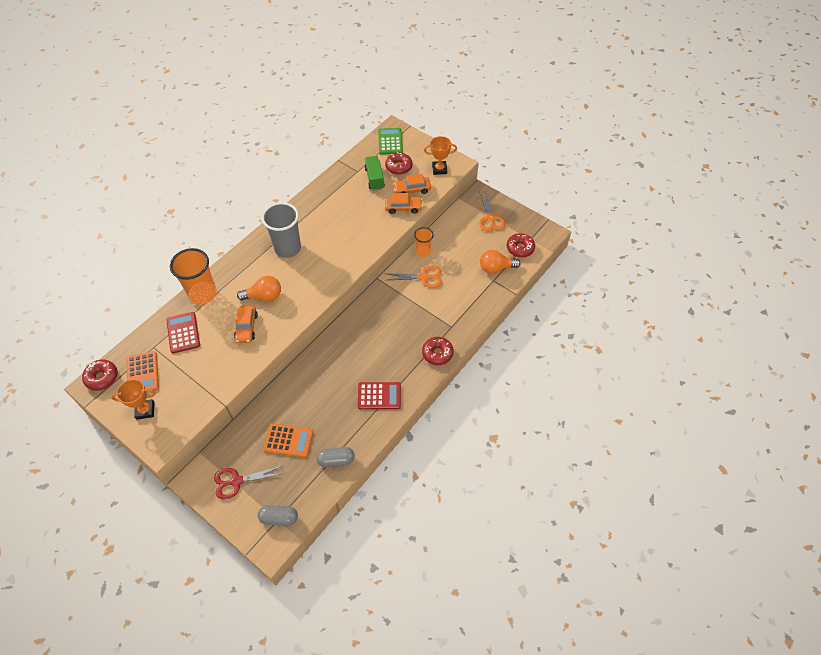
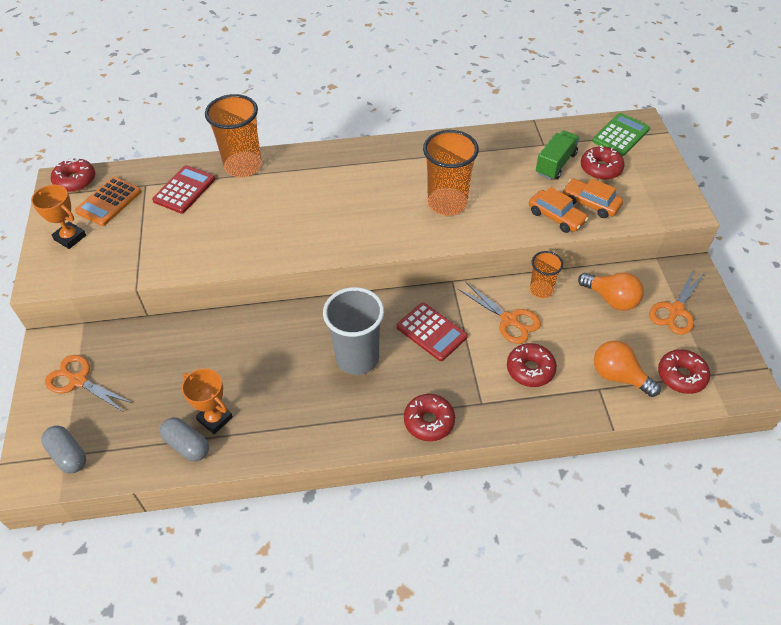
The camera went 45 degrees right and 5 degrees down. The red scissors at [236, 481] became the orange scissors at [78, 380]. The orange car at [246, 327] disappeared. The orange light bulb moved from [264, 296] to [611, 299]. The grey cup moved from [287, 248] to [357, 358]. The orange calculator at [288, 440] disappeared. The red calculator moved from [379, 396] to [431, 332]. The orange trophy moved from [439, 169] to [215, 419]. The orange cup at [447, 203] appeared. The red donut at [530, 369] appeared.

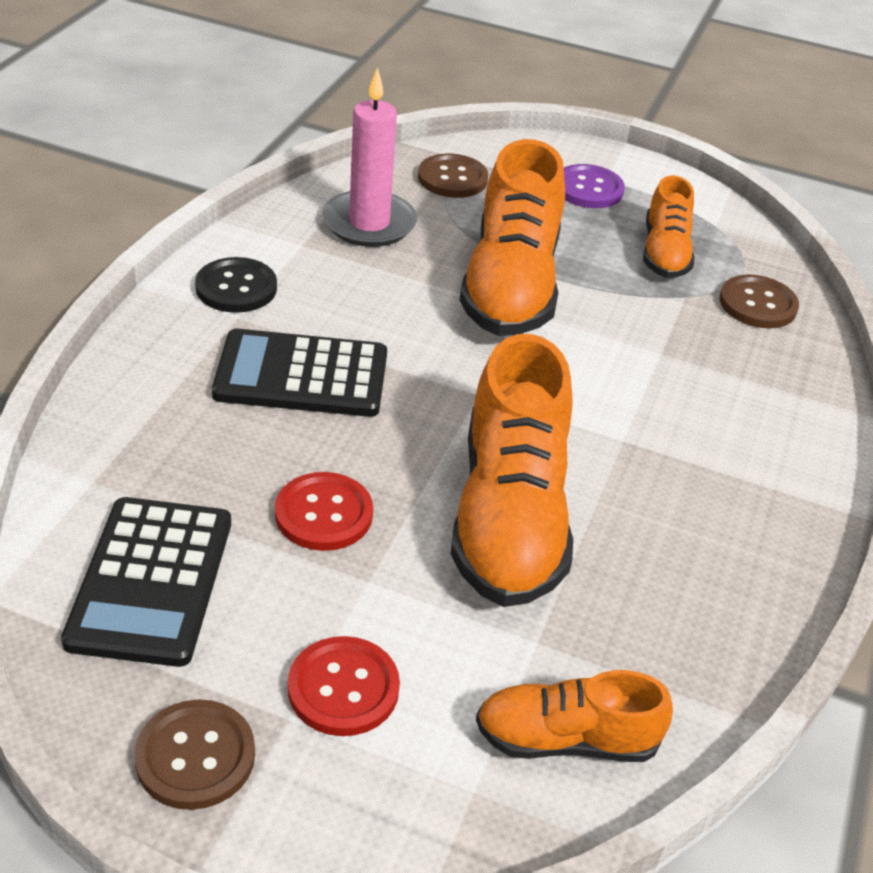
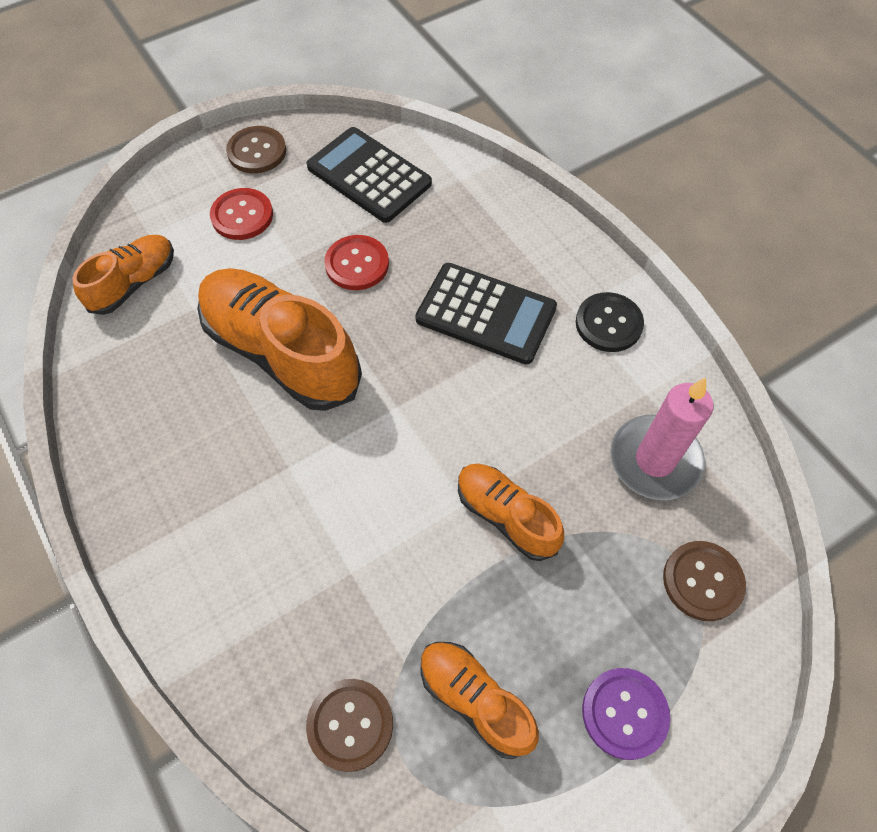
The camera went 130 degrees right and 20 degrees up. The black calculator at [301, 375] turned 75 degrees clockwise. The orange shoe at [511, 285] changed to 0.56 times the size.

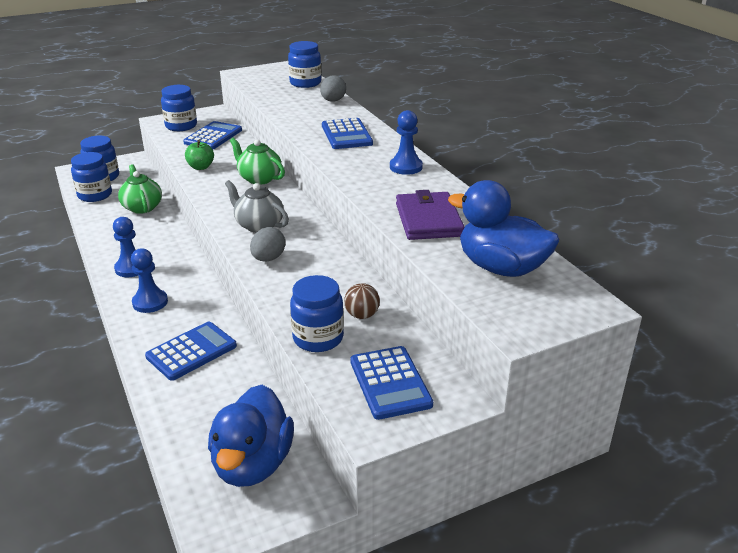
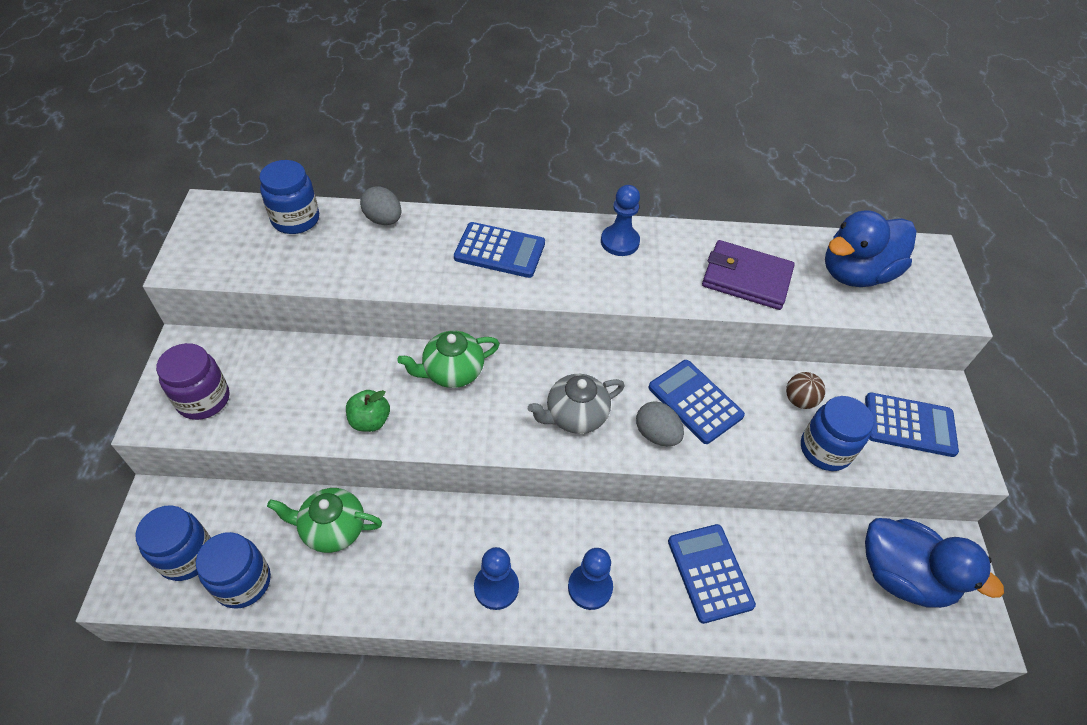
The camera went 65 degrees left and 20 degrees up. The blue jar at [181, 126] became the purple jar at [203, 399]. The blue calculator moved from [213, 136] to [695, 401].

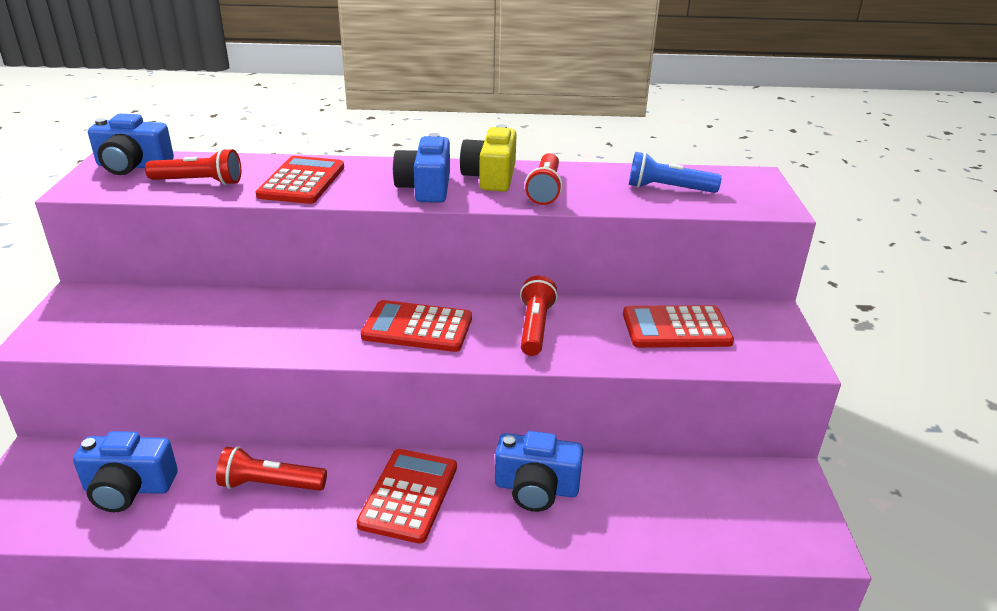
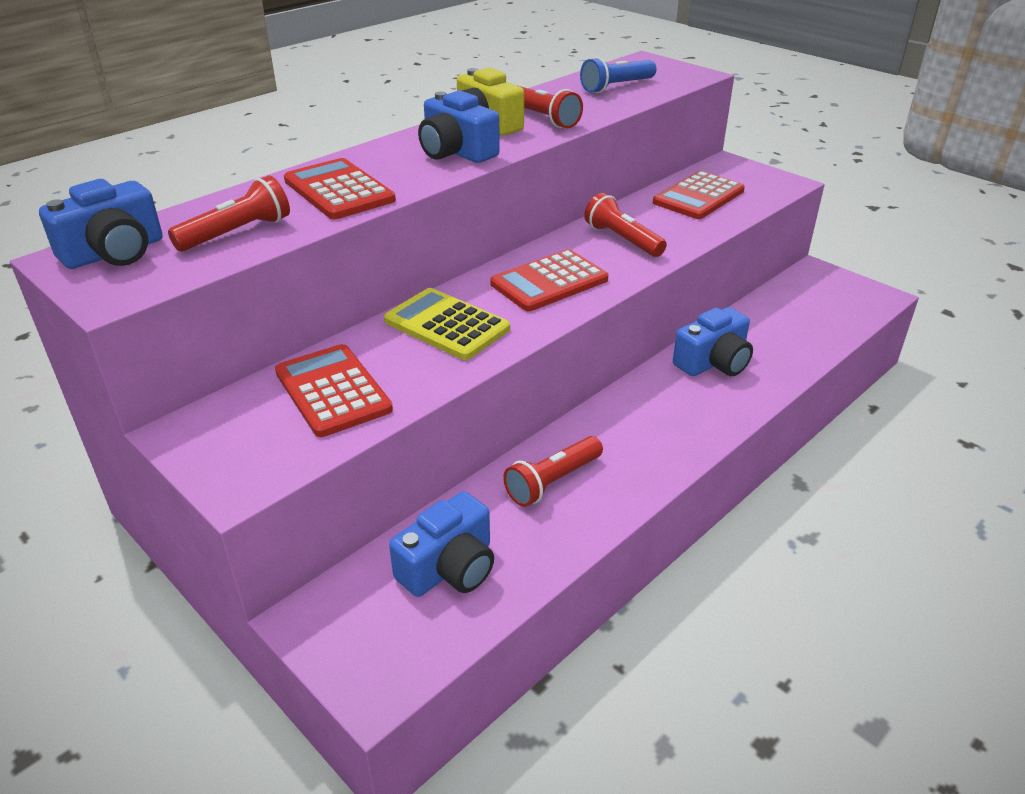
The camera went 45 degrees left and 5 degrees up. The red calculator moved from [409, 495] to [332, 391]. The yellow calculator at [447, 325] appeared.

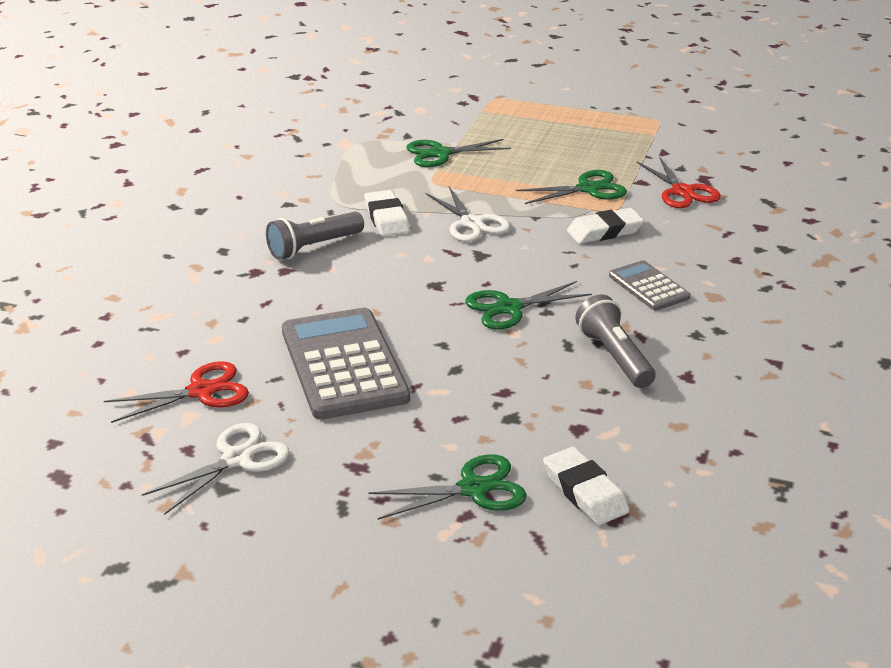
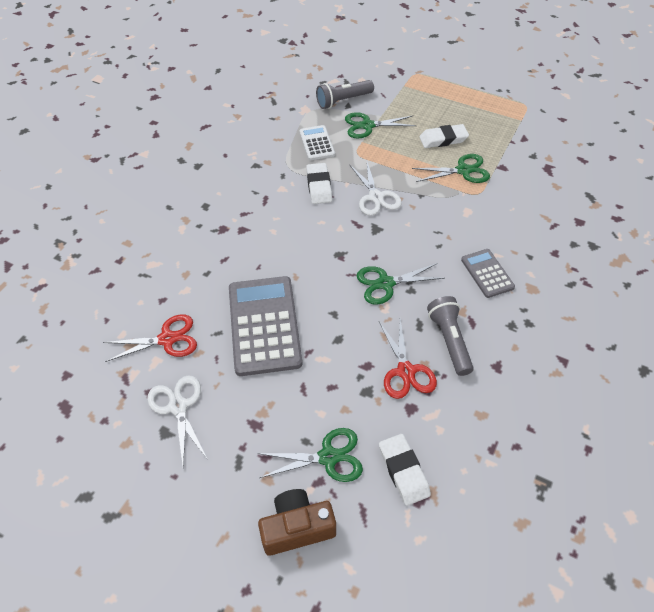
The camera went 10 degrees right and 20 degrees up. The white scissors at [236, 459] turned 75 degrees counterclockwise. The grey flashlight moved from [313, 247] to [343, 101]. The white eraser moved from [604, 231] to [443, 139]. The red scissors moved from [682, 192] to [405, 371]. The brown camera at [297, 528] appeared. The white calculator at [317, 143] appeared.

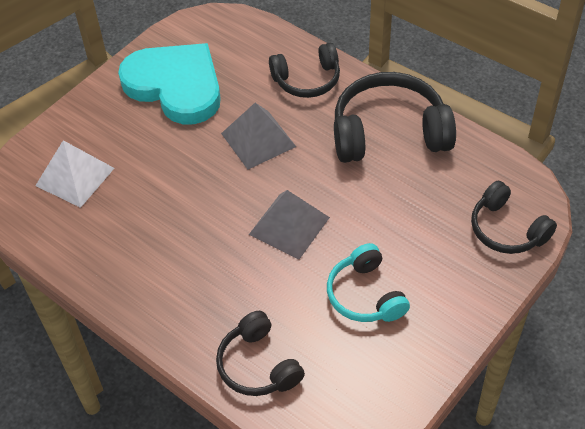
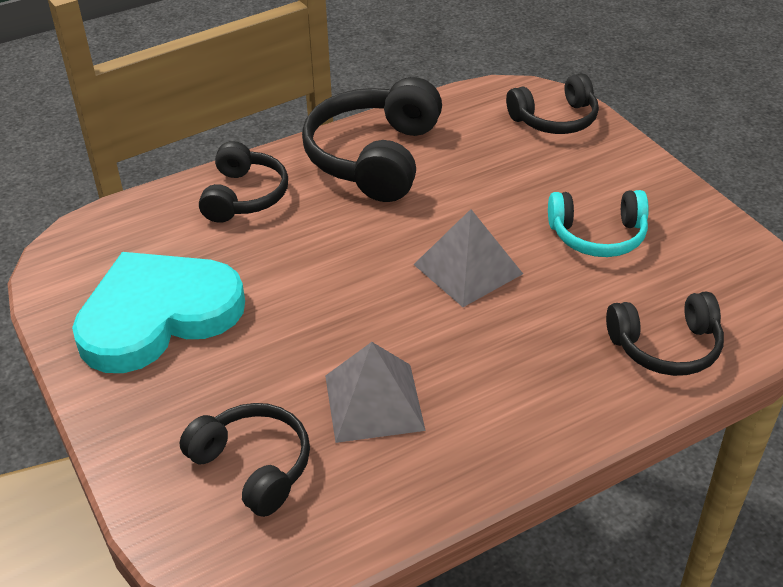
The camera went 70 degrees left and 10 degrees down. The white pyramid at [75, 177] was replaced by the black headphones at [253, 466]. The grey pyramid moved from [258, 140] to [374, 402].

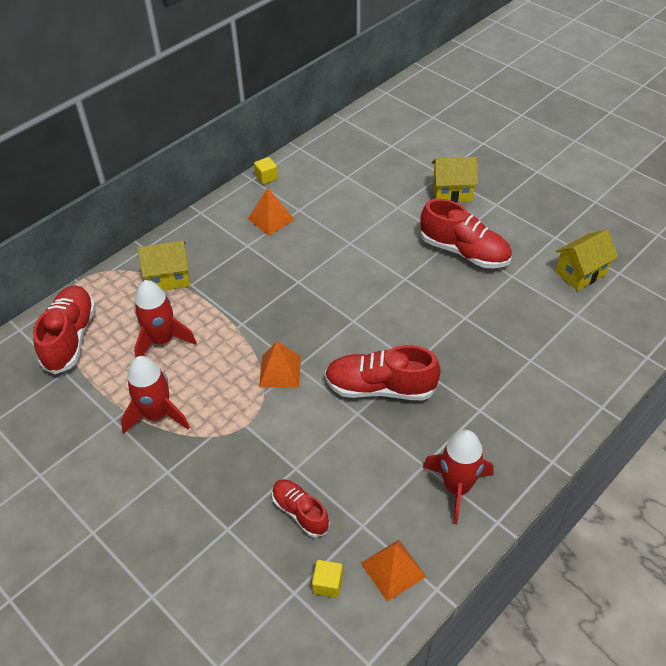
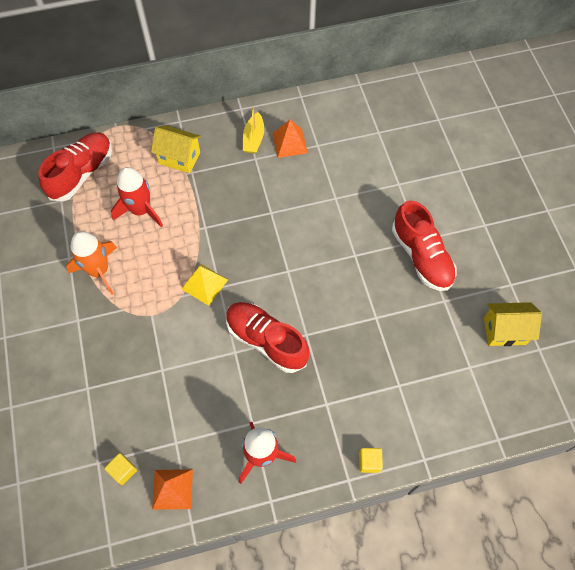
The camera went 30 degrees right and 15 degrees up. The red rocket at [157, 415] became the orange rocket at [99, 271]. The yellow cube moved from [266, 177] to [369, 462]. The orange pyramid at [280, 371] became the yellow pyramid at [204, 284]. The red shoe at [300, 512] disappeared. The yellow house at [452, 192] disappeared. The yellow boat at [253, 138] appeared.

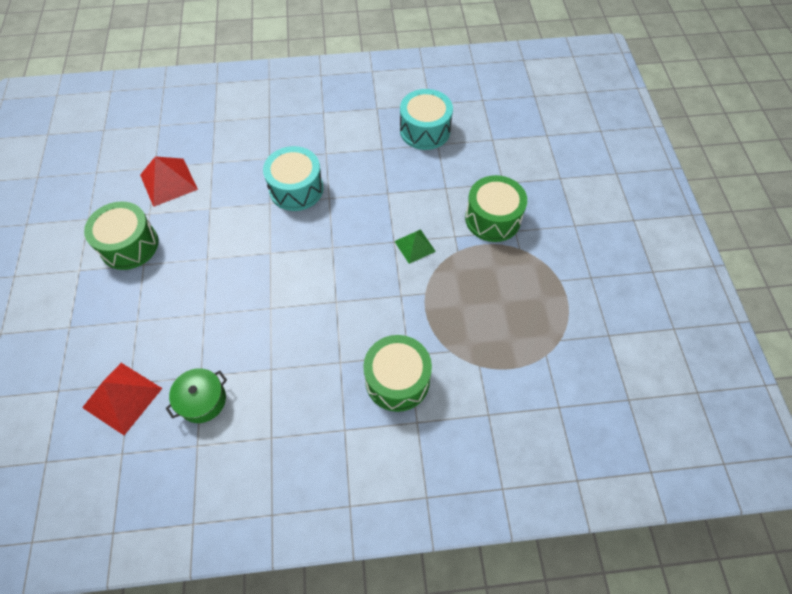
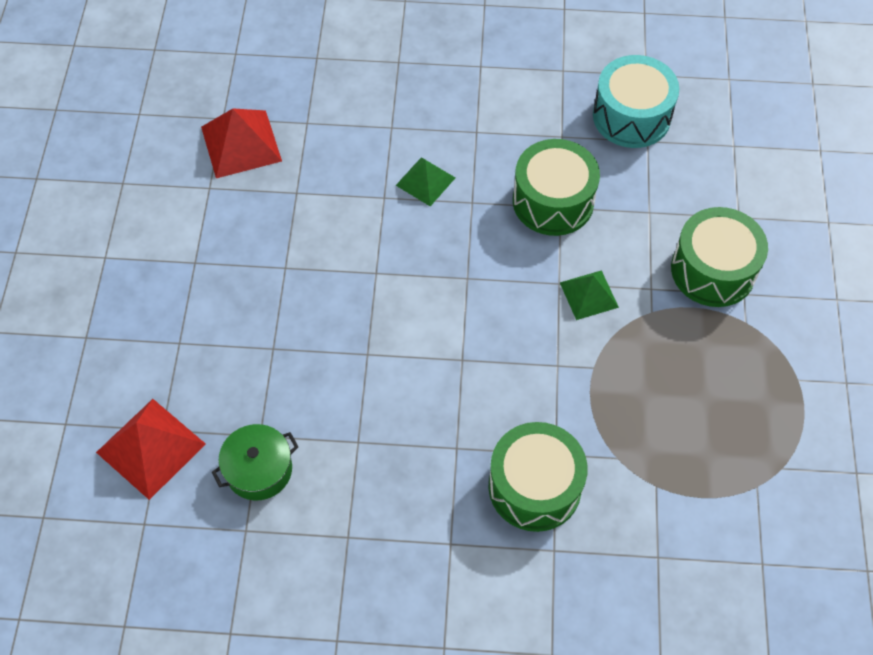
The camera went 10 degrees right and 0 degrees up. The green drum moved from [129, 245] to [553, 201]. The turquoise drum at [296, 189] was replaced by the green pyramid at [425, 181].

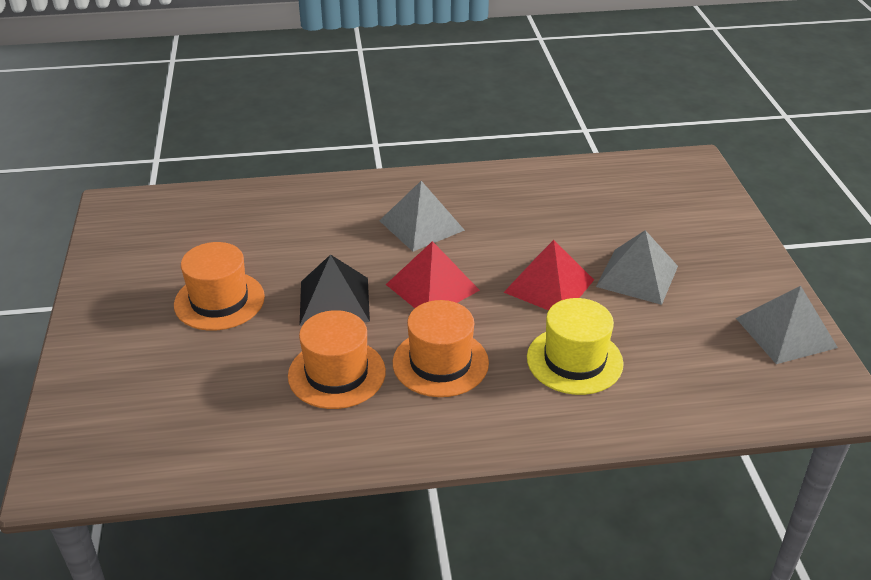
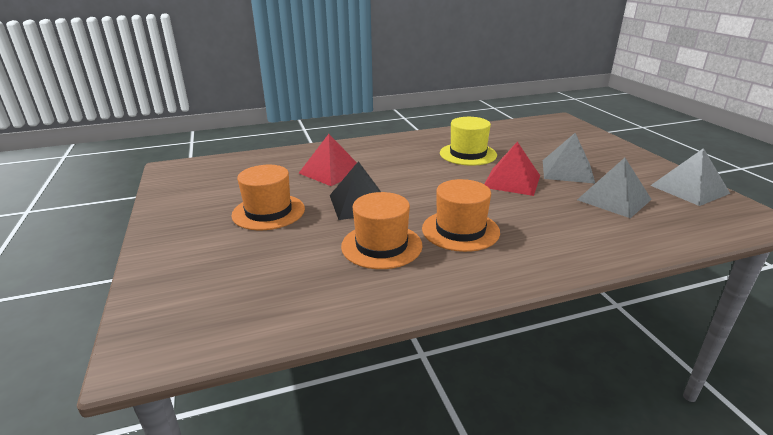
The camera went 10 degrees left and 10 degrees down. The grey pyramid moved from [421, 225] to [614, 199]. The red pyramid moved from [432, 287] to [331, 171]. The yellow hat moved from [574, 360] to [468, 154].

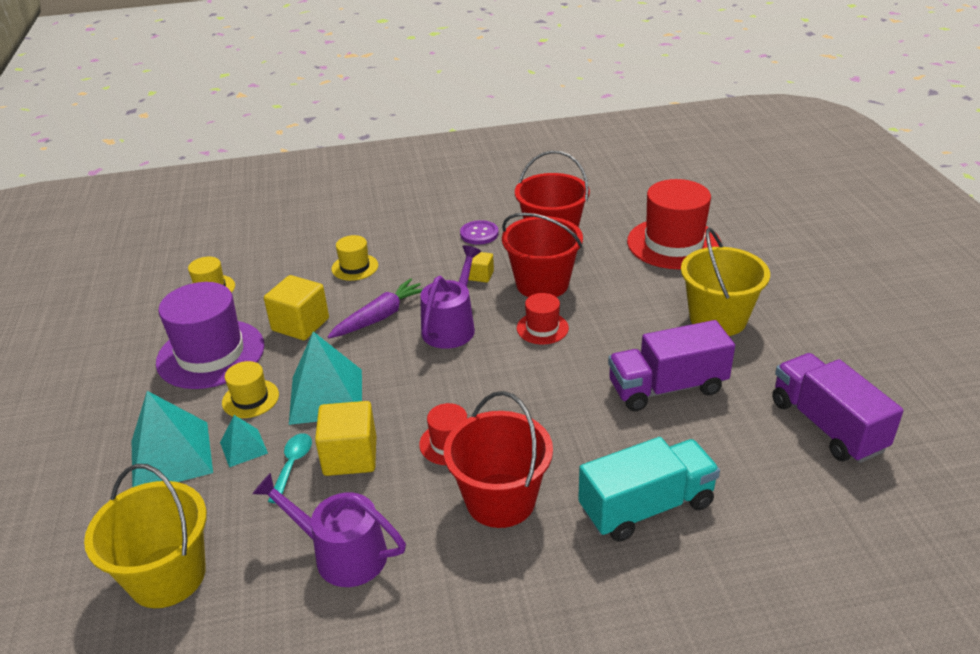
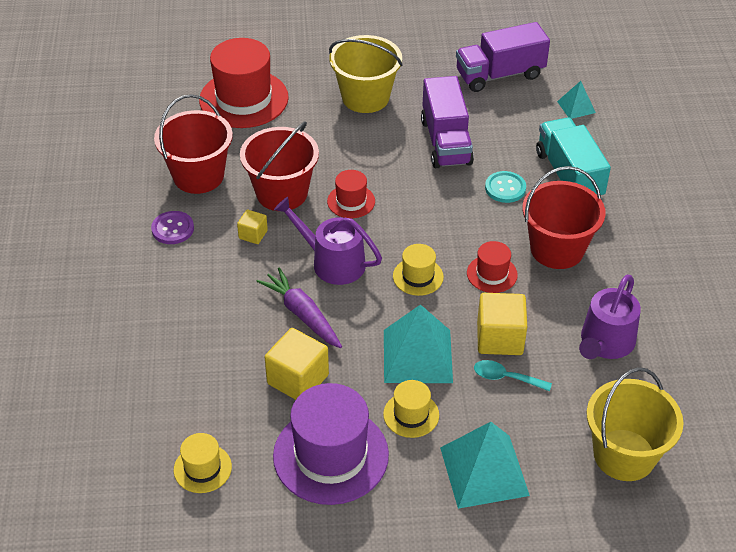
The camera went 85 degrees left and 10 degrees up. The turquoise pyramid moved from [243, 448] to [576, 107]. The yellow hat moved from [355, 267] to [418, 276]. The turquoise button at [505, 188] appeared.

